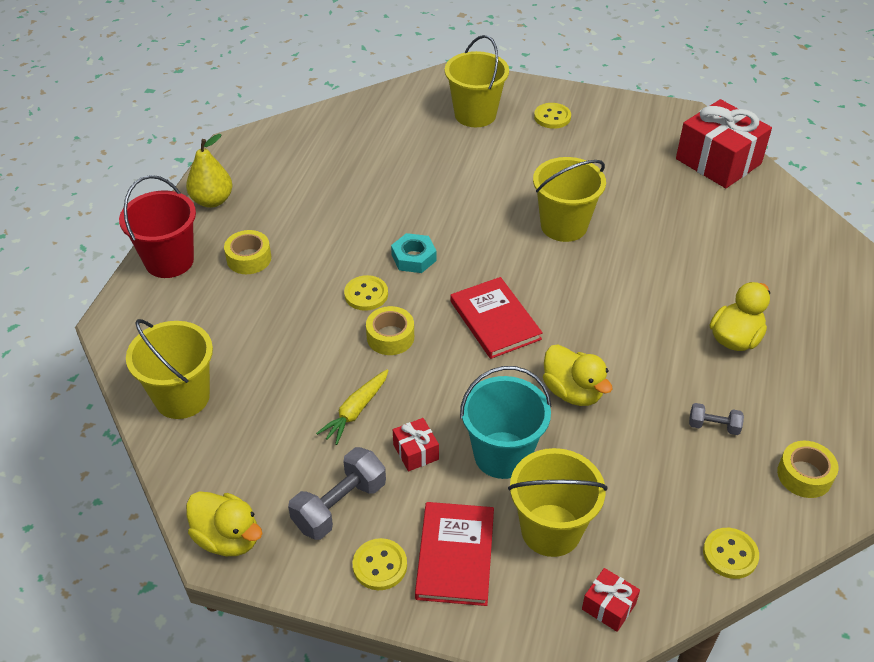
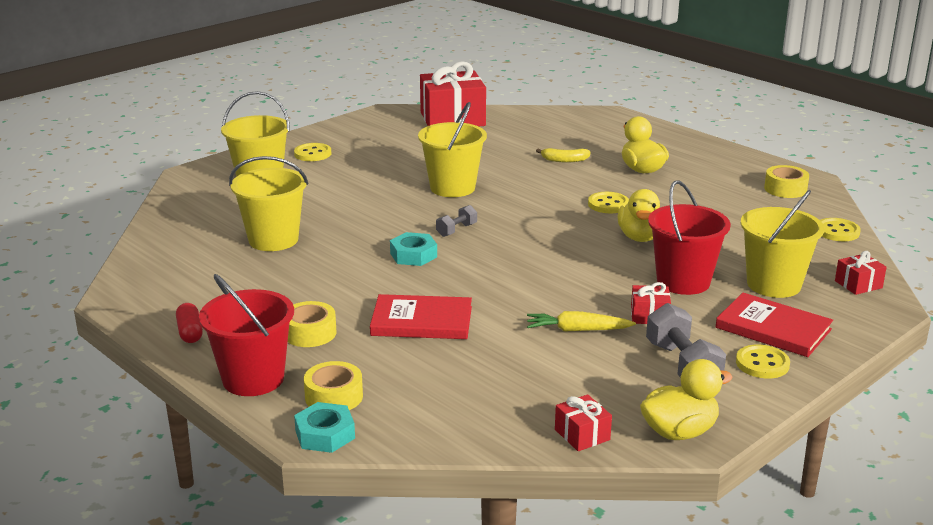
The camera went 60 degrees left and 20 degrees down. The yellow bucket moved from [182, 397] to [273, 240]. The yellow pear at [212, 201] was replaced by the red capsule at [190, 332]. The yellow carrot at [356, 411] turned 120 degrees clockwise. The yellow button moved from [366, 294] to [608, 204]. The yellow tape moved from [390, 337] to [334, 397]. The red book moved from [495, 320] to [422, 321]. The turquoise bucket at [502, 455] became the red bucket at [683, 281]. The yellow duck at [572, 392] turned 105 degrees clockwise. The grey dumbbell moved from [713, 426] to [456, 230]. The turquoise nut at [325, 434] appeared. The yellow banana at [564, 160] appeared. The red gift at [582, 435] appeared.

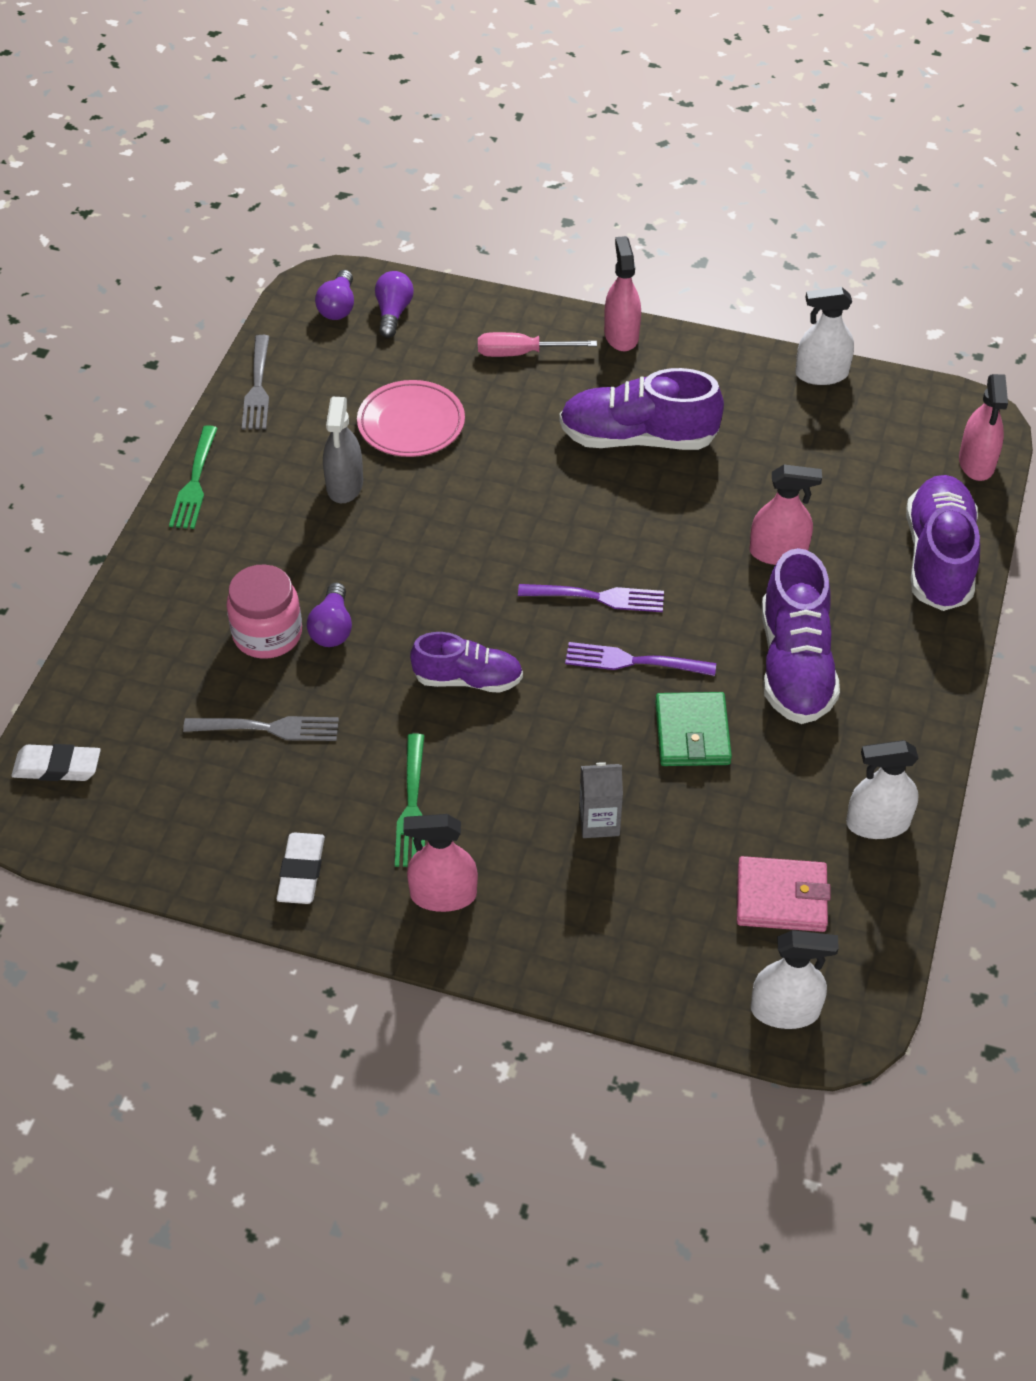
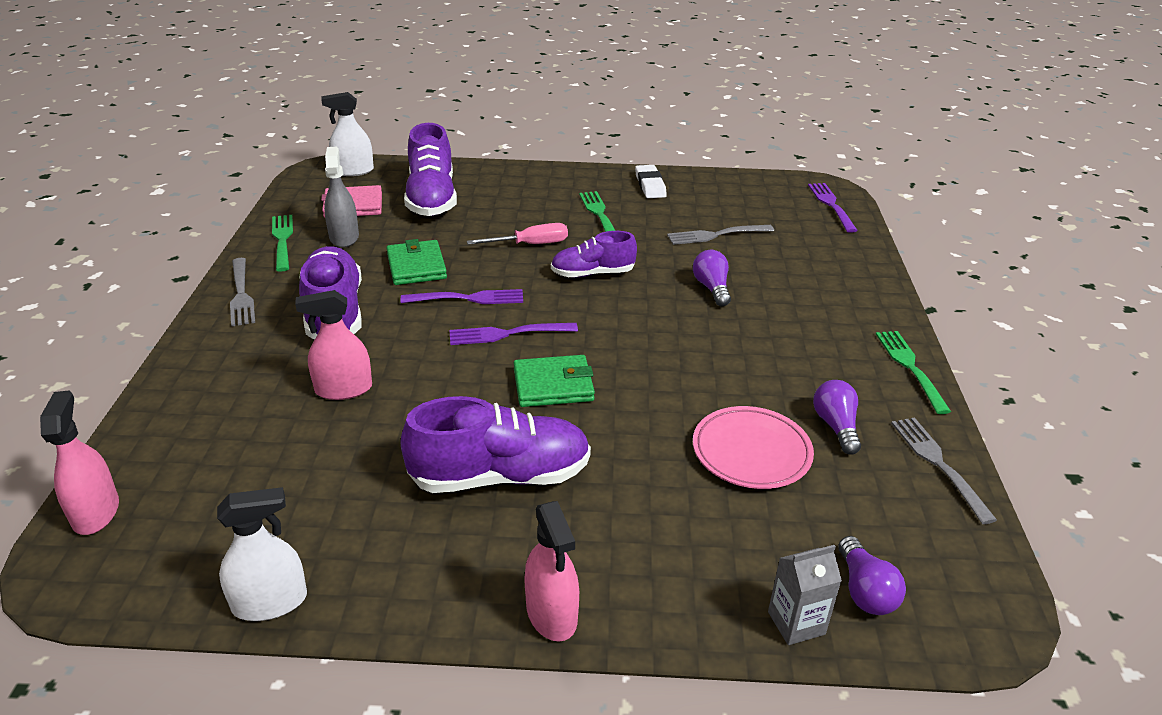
The camera went 165 degrees right and 15 degrees down. The white eraser at [57, 767] was replaced by the purple fork at [832, 205]. The pink jar at [267, 634] disappeared. The purple light bulb moved from [338, 307] to [836, 426]. The grey spray bottle moved from [345, 485] to [344, 237]. The pink spray bottle at [443, 895] disappeared. The pink screwdriver moved from [521, 353] to [530, 244]. The grey carton moved from [599, 822] to [796, 623]. The white spray bottle at [877, 823] was replaced by the green fork at [283, 240]. The purple shoe moved from [938, 559] to [432, 198]. The grey fork at [241, 294] appeared. The green wallet at [553, 385] appeared.

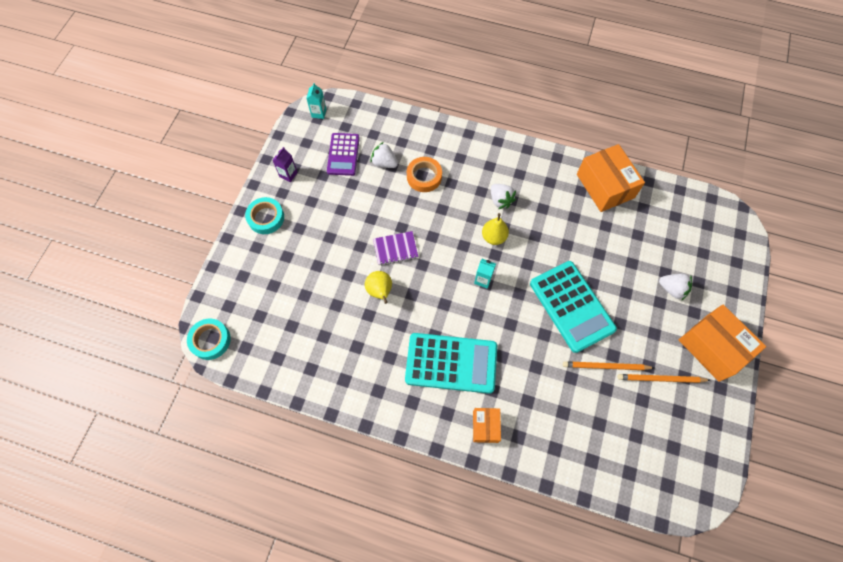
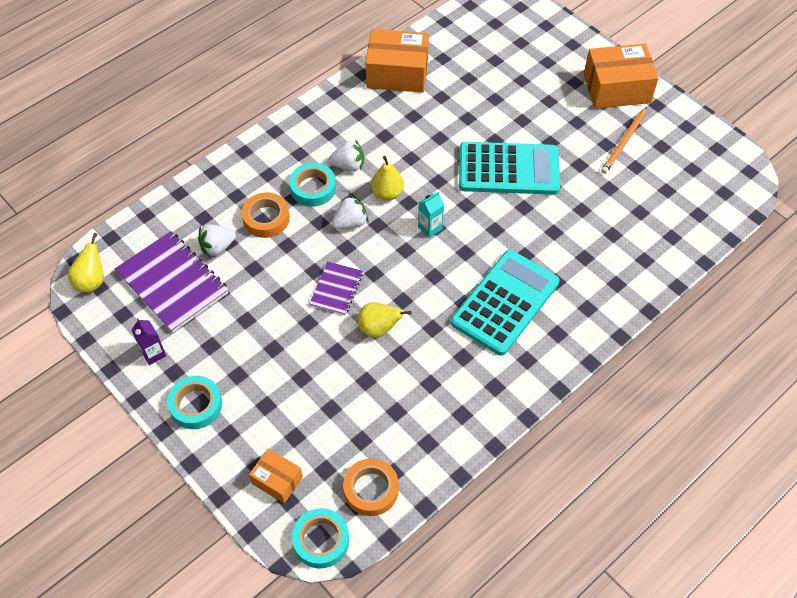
The camera went 60 degrees left and 10 degrees down. The turquoise carton at [319, 113] was replaced by the yellow pear at [91, 281]. The purple calculator at [343, 154] was replaced by the purple notebook at [172, 283]. The orange box moved from [485, 426] to [277, 480]. The orange pencil at [605, 366] disappeared. The white strawberry moved from [672, 289] to [350, 223]. The turquoise tape at [313, 188] appeared. The orange tape at [371, 489] appeared.

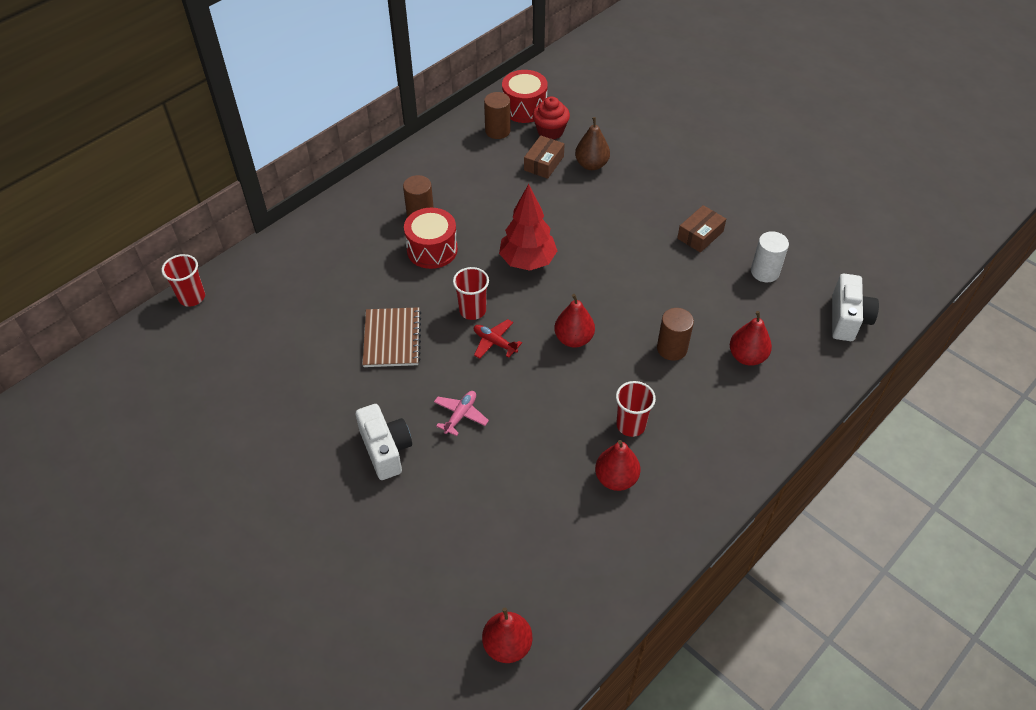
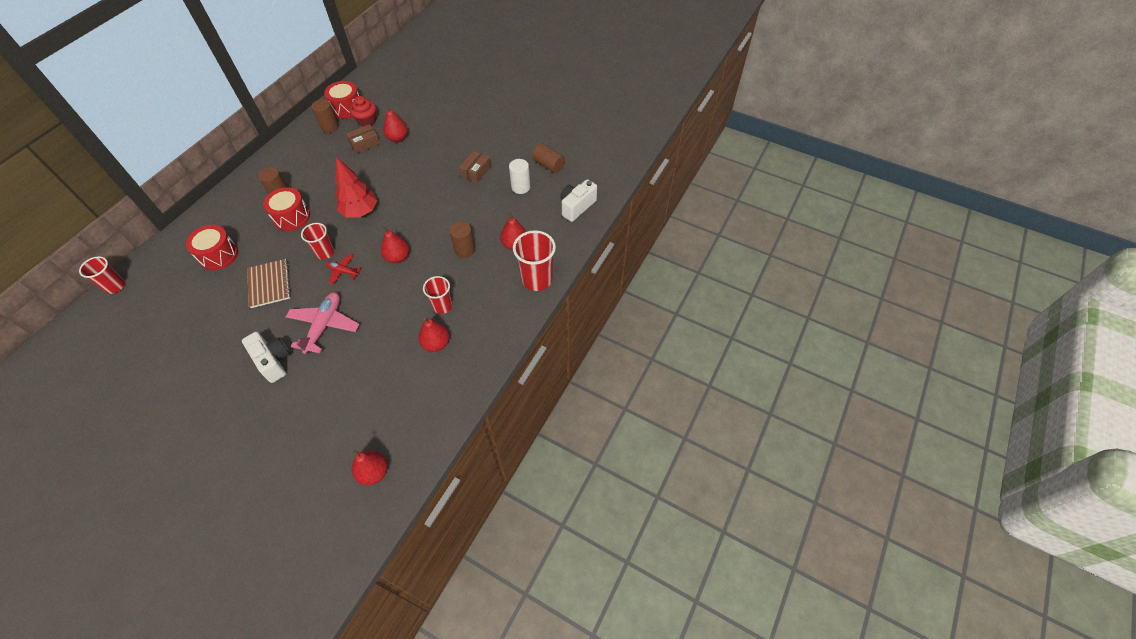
The camera went 15 degrees left and 5 degrees up. The pink plane at [460, 415] changed to 1.82 times the size. The brown box at [544, 163] turned 45 degrees clockwise. The brown pear at [591, 165] became the red pear at [398, 138]. The white camera at [847, 319] turned 135 degrees counterclockwise. The red drum at [219, 255] appeared. The red cup at [536, 279] appeared. The brown cylinder at [549, 165] appeared.

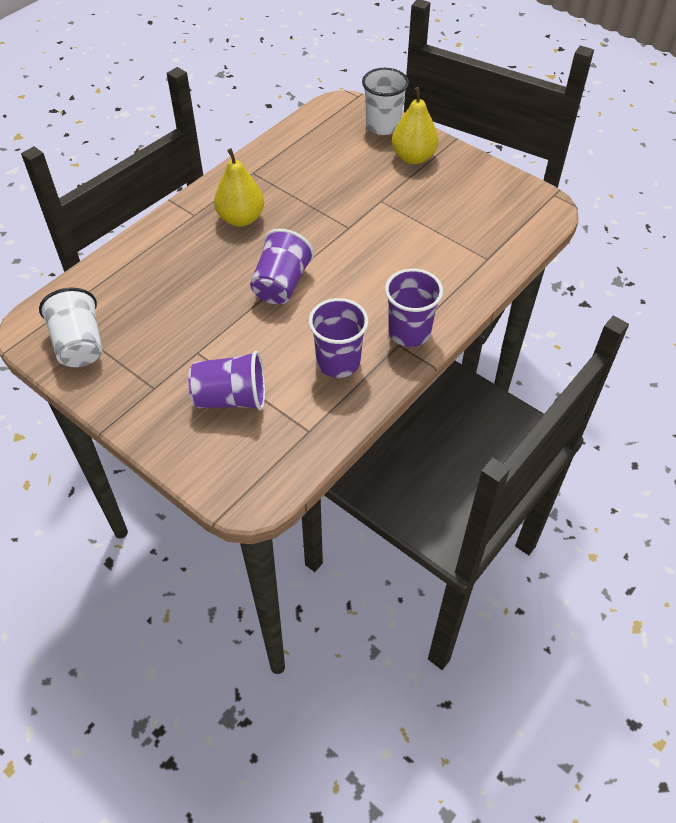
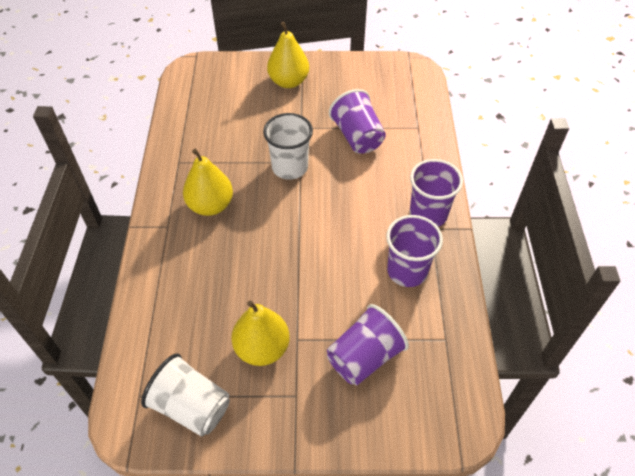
The camera went 40 degrees left and 0 degrees up. The purple cup moved from [281, 284] to [357, 137]. The white cup moved from [383, 126] to [290, 167]. The yellow pear at [262, 348] appeared.

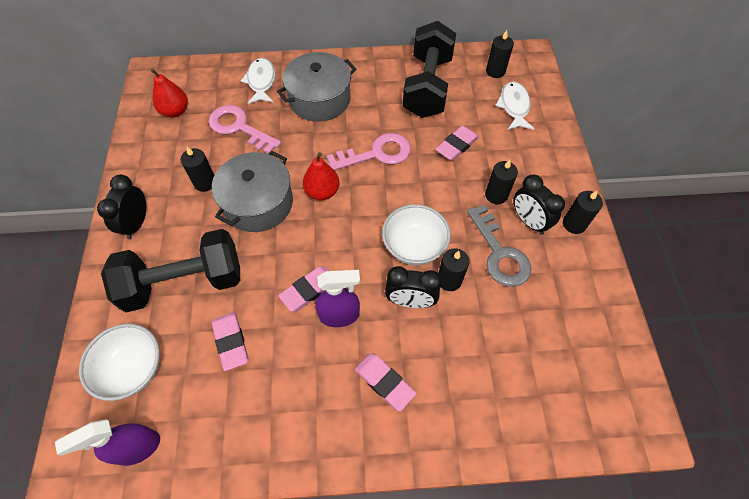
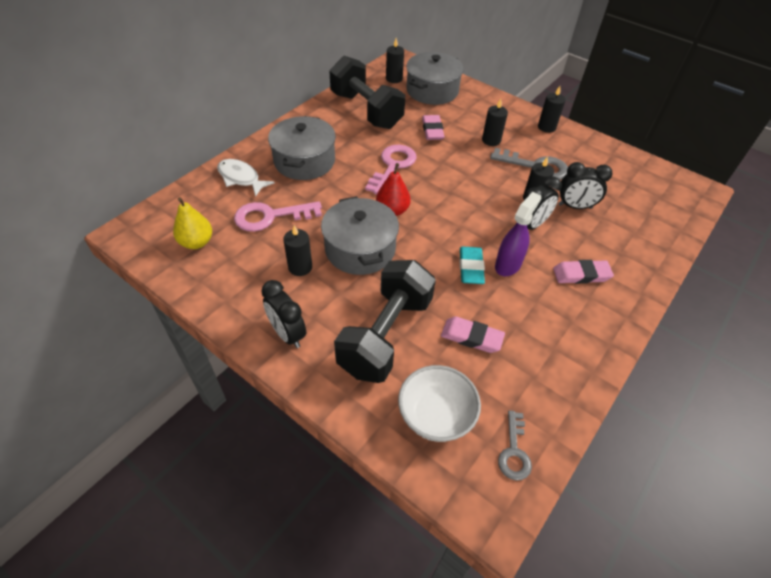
The camera went 50 degrees left and 10 degrees down. The purple spray bottle at [137, 448] was replaced by the grey key at [514, 451]. The red pear at [175, 111] became the yellow pear at [196, 242]. The pink eraser at [309, 290] became the turquoise eraser at [471, 268]. The white bowl at [414, 246] disappeared. The white fish at [514, 106] was replaced by the grey pot at [432, 90]. The black clock moved from [529, 221] to [575, 206].

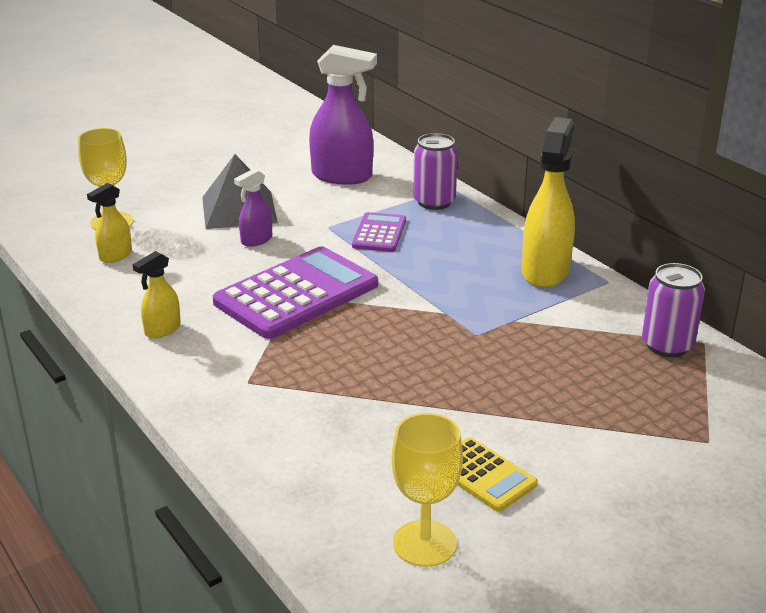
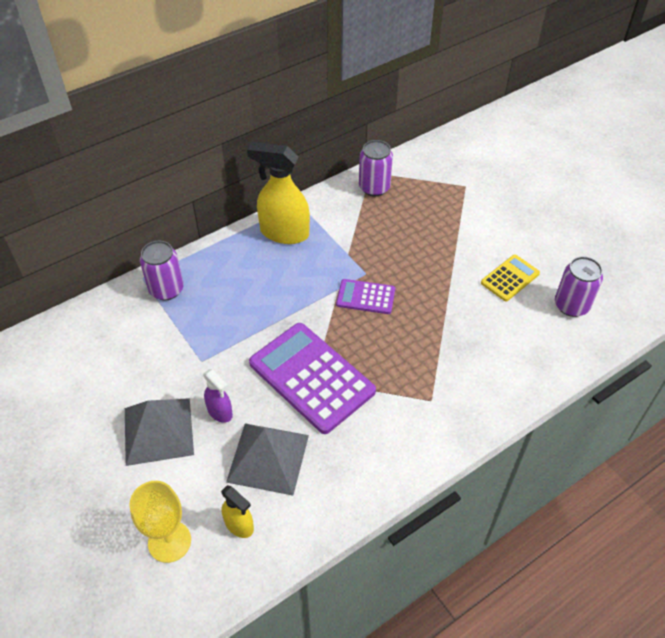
The camera went 90 degrees left and 20 degrees up. The yellow spray bottle at [162, 330] disappeared. The purple spray bottle at [342, 176] disappeared. The purple calculator moved from [379, 233] to [365, 297]. The yellow goblet at [424, 543] was replaced by the purple can at [571, 305]. The grey pyramid at [268, 458] appeared.

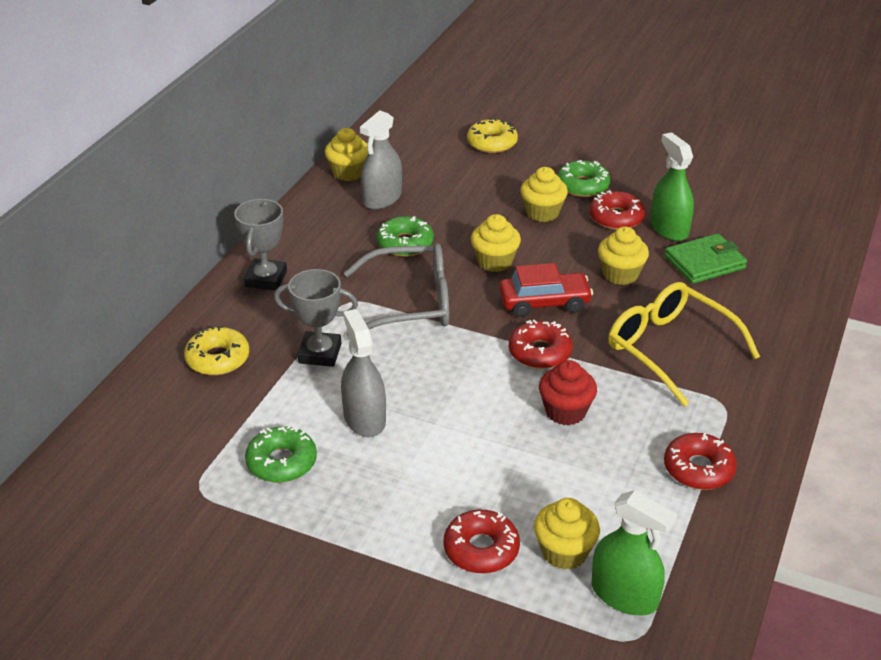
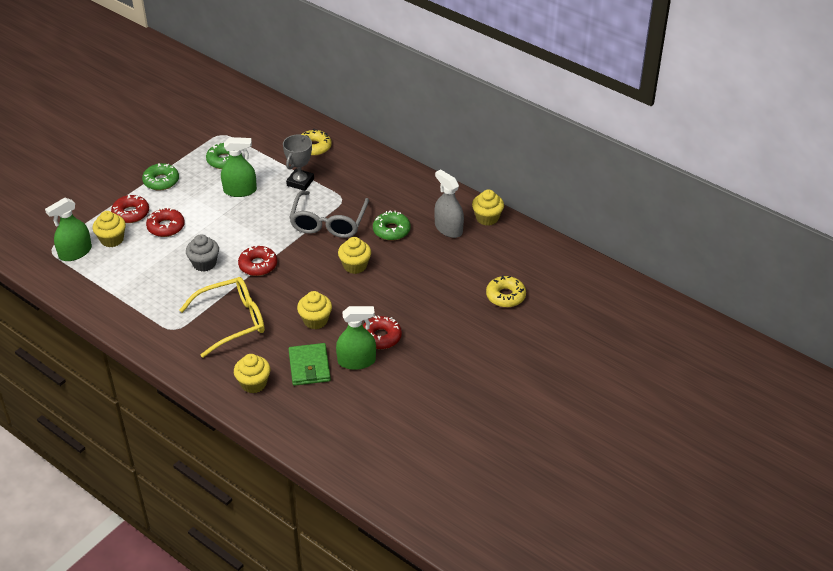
The camera went 105 degrees right and 5 degrees up. The grey trophy at [266, 279] disappeared. The grey spray bottle at [364, 418] became the green spray bottle at [240, 190]. The red car at [544, 303] disappeared. The yellow cupcake moved from [542, 213] to [253, 383]. The red cupcake at [565, 411] became the grey cupcake at [204, 263]. The green donut moved from [582, 186] to [161, 181]. The red donut moved from [698, 469] to [166, 227].

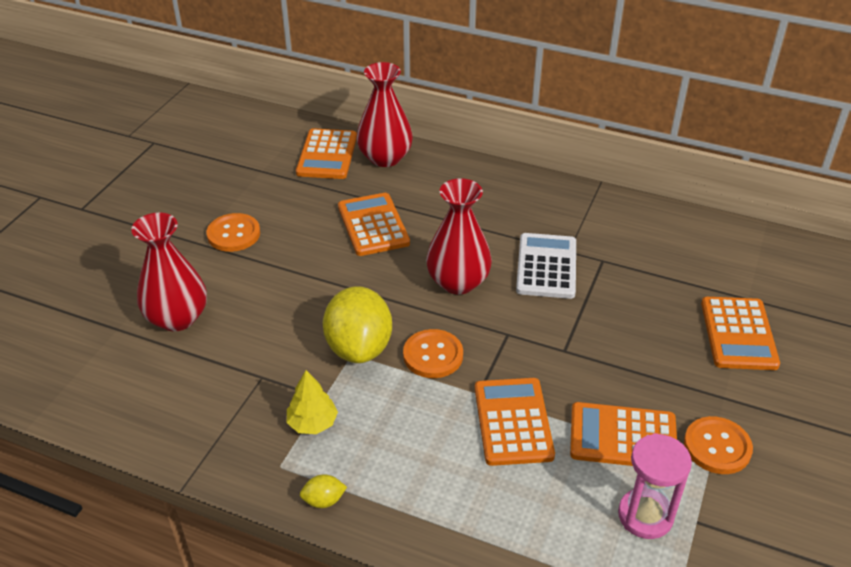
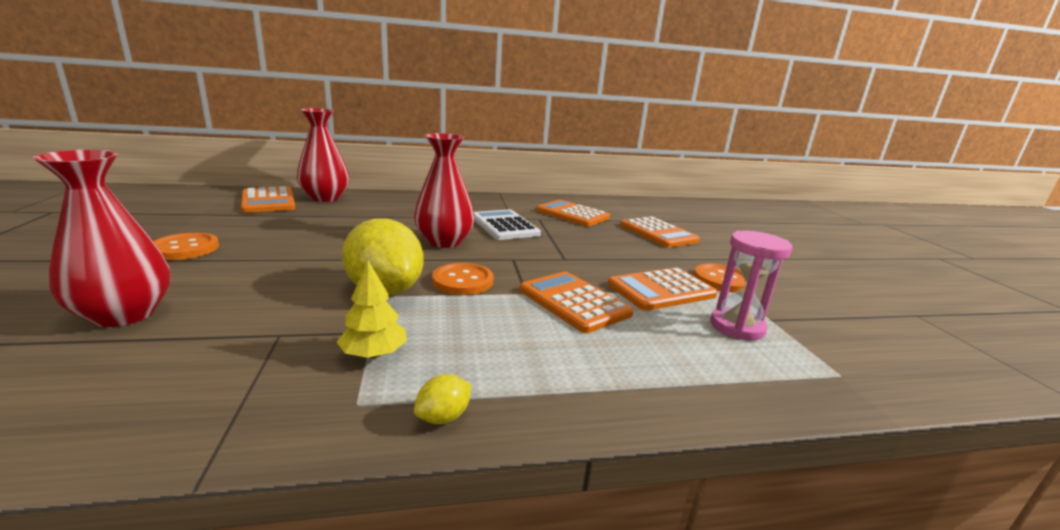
The camera went 35 degrees left and 20 degrees down. The orange calculator moved from [373, 225] to [572, 214].

